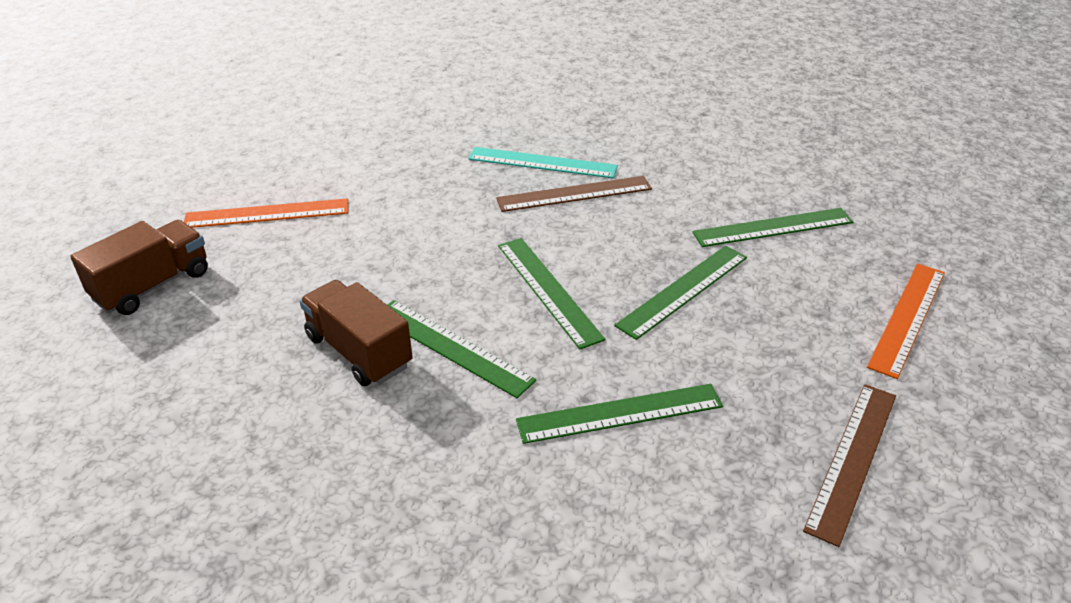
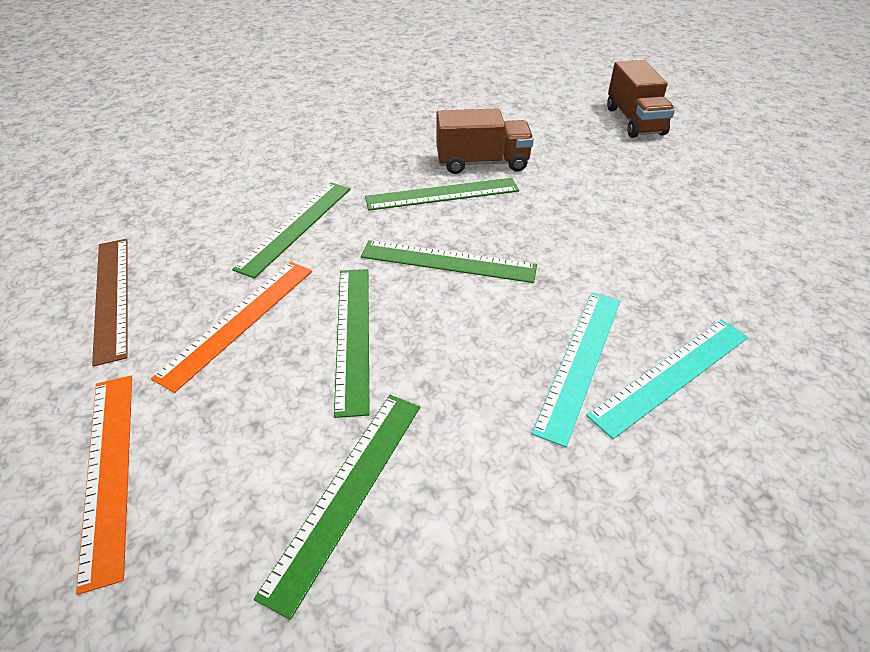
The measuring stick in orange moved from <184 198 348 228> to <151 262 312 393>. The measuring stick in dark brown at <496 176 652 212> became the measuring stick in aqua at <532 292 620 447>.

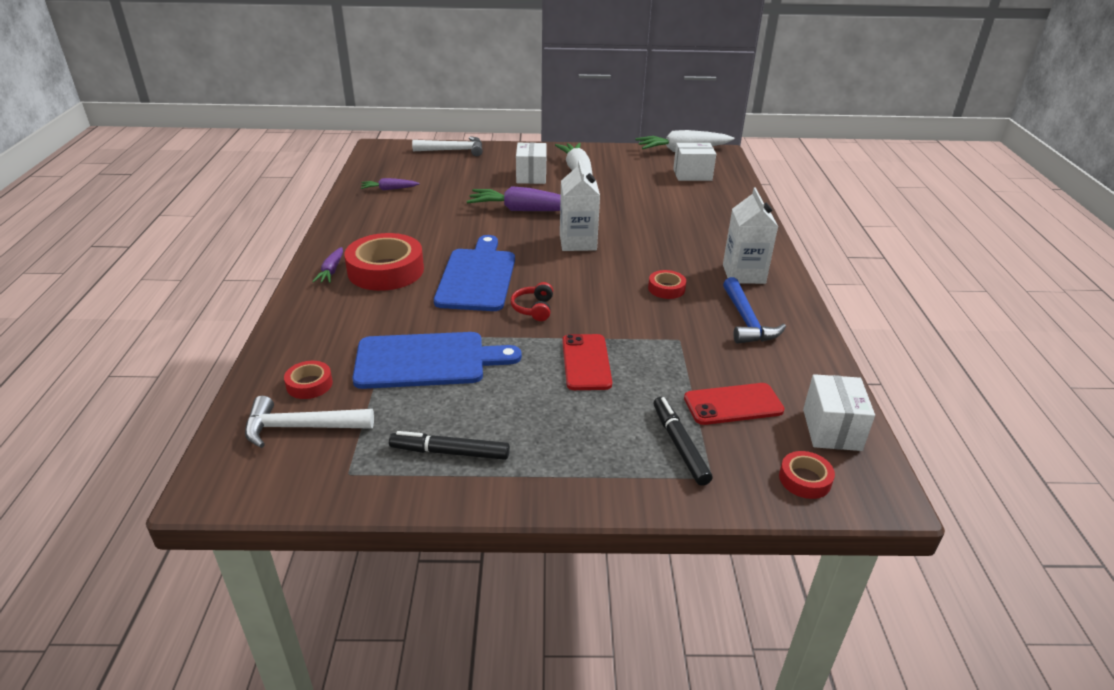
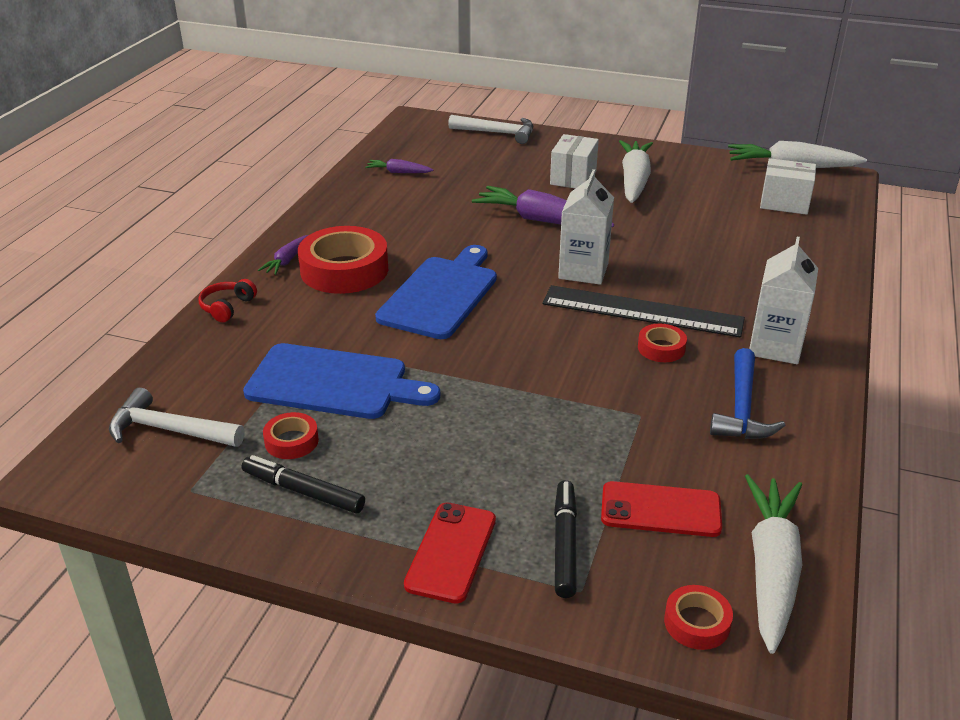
The tape in crimson moved from <284 361 333 399> to <263 412 319 459>. The headphones in crimson moved from <511 282 553 321> to <198 279 257 322>. The smartphone in crimson moved from <562 334 612 390> to <404 502 496 604>. The parcel in snow-white at <803 374 875 451> was replaced by the carrot in snow-white at <745 474 802 654>. The measuring stick in jet-black at <542 285 745 337> appeared.

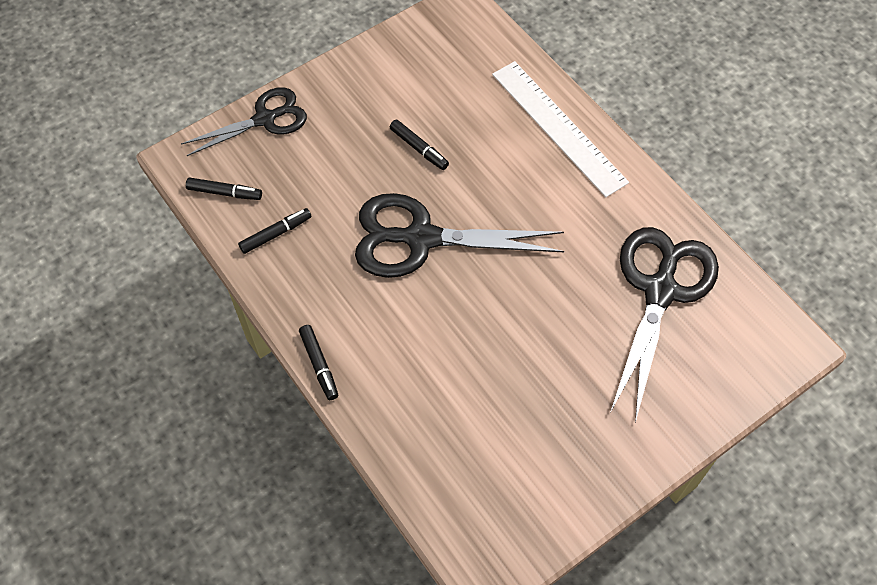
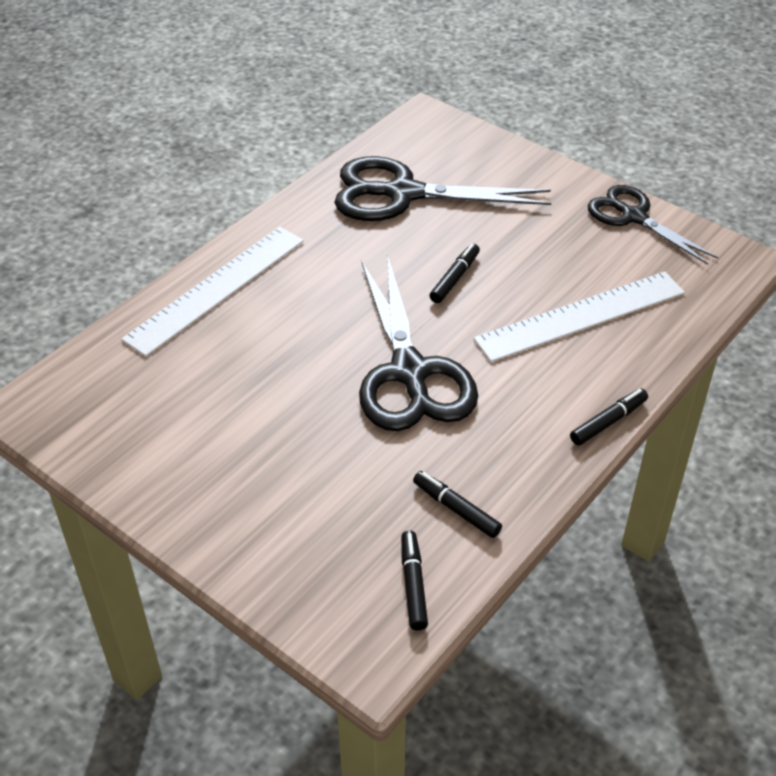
The shears in jet-black moved from <181 87 307 156> to <588 185 718 265>. The marker in jet-black moved from <389 119 449 170> to <430 244 480 303>. The measuring stick in snow-white at <474 271 685 362> appeared.

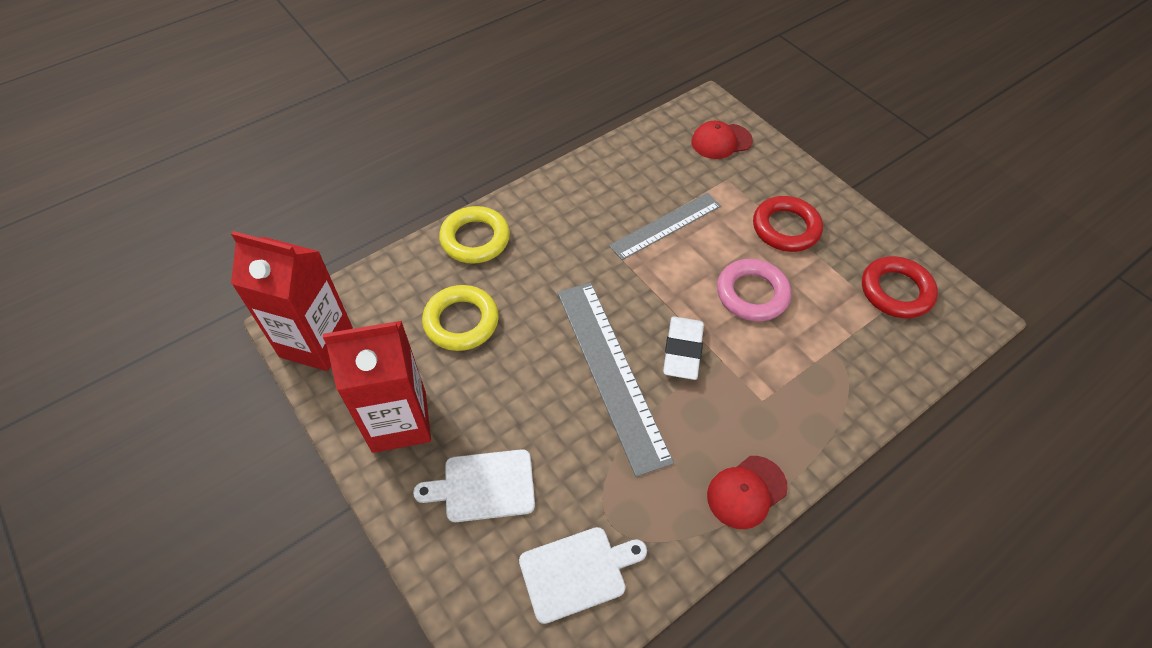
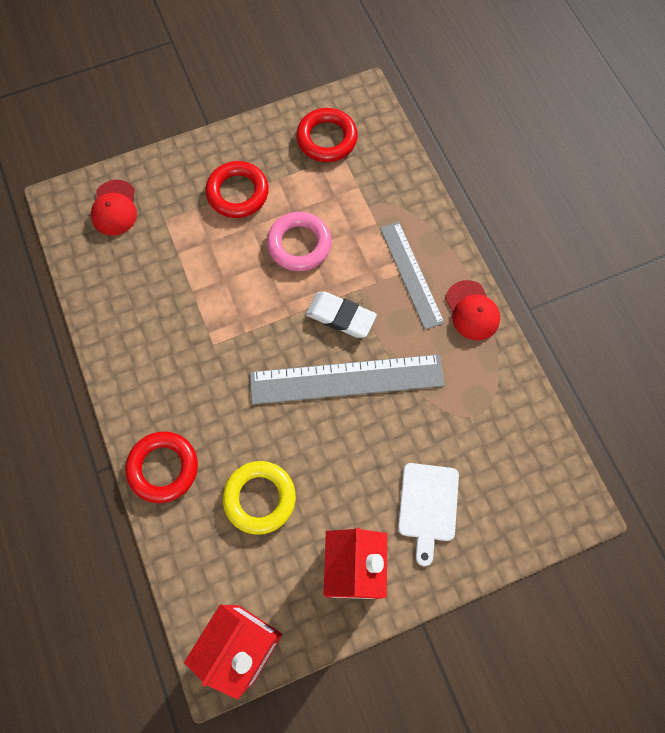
The ring in yellow at <439 206 510 264> became the ring in crimson at <125 432 198 503>. The chopping board in snow-white at <519 527 647 624> disappeared. The measuring stick in grey moved from <609 193 721 260> to <380 222 445 330>.

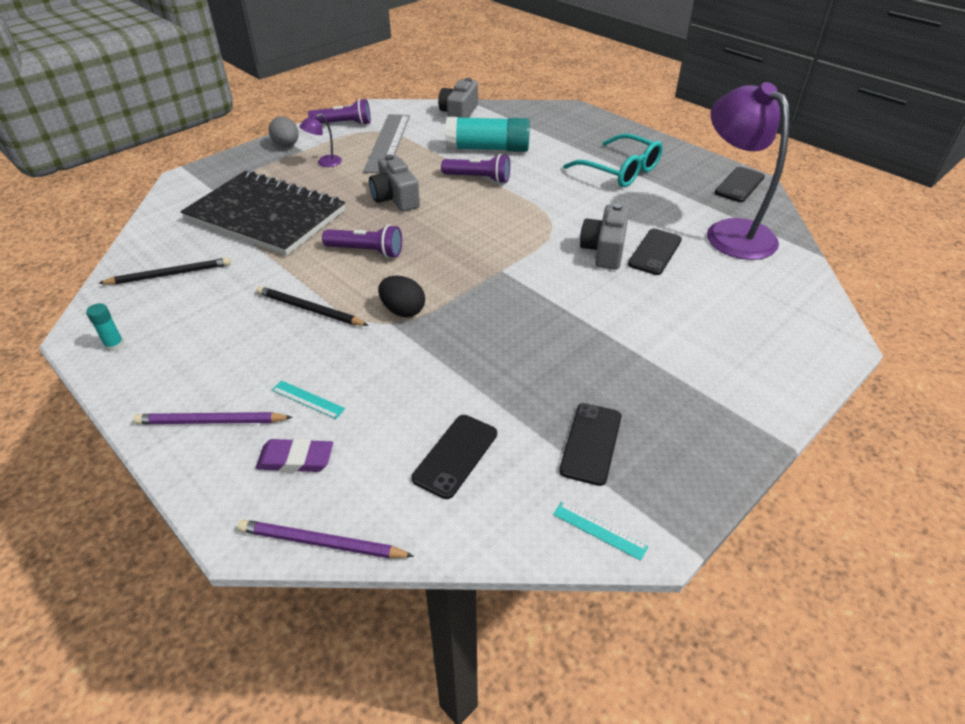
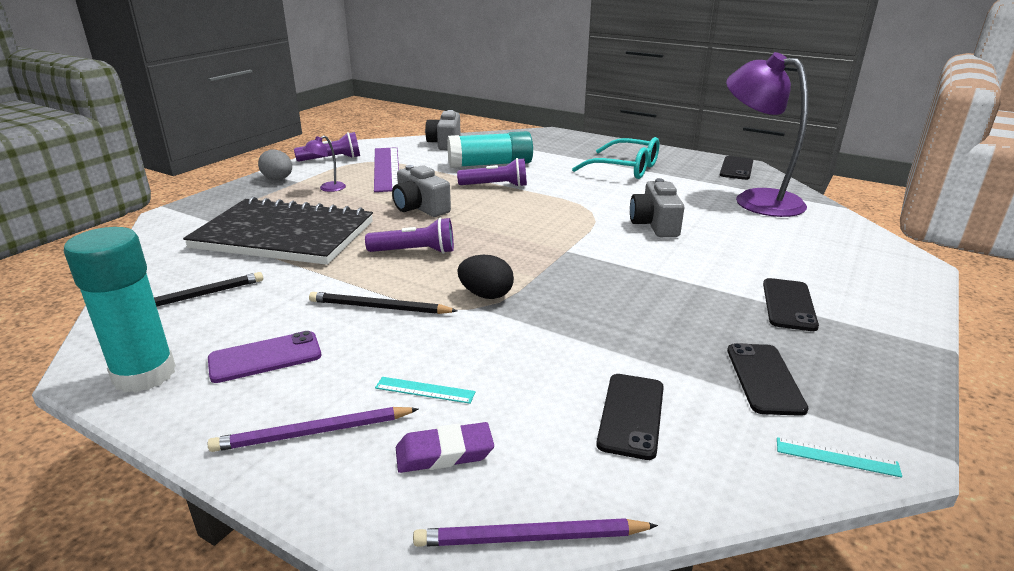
The glue in aqua at <86 303 125 352> changed to 2.45 times the size. The measuring stick in grey at <363 114 410 173> became the measuring stick in violet at <374 147 399 192>. The smartphone in jet-black moved from <628 229 682 275> to <763 278 819 331>. The smartphone in violet at <208 331 321 383> appeared.

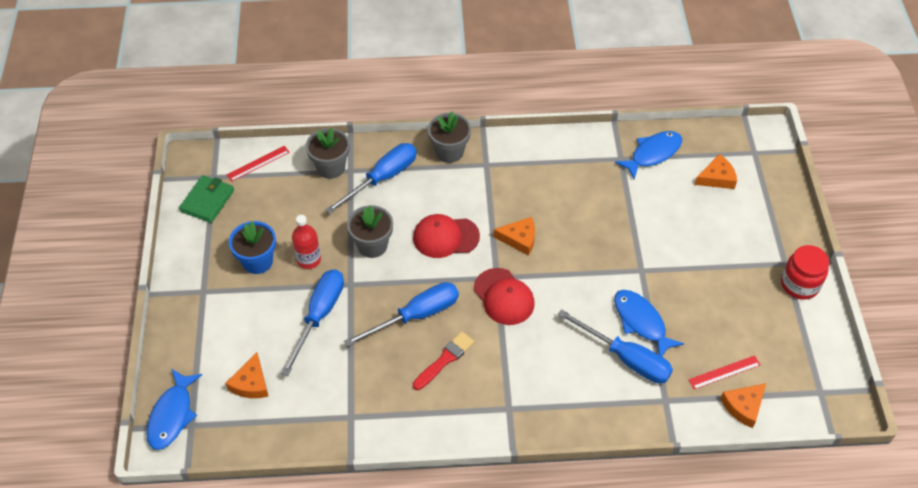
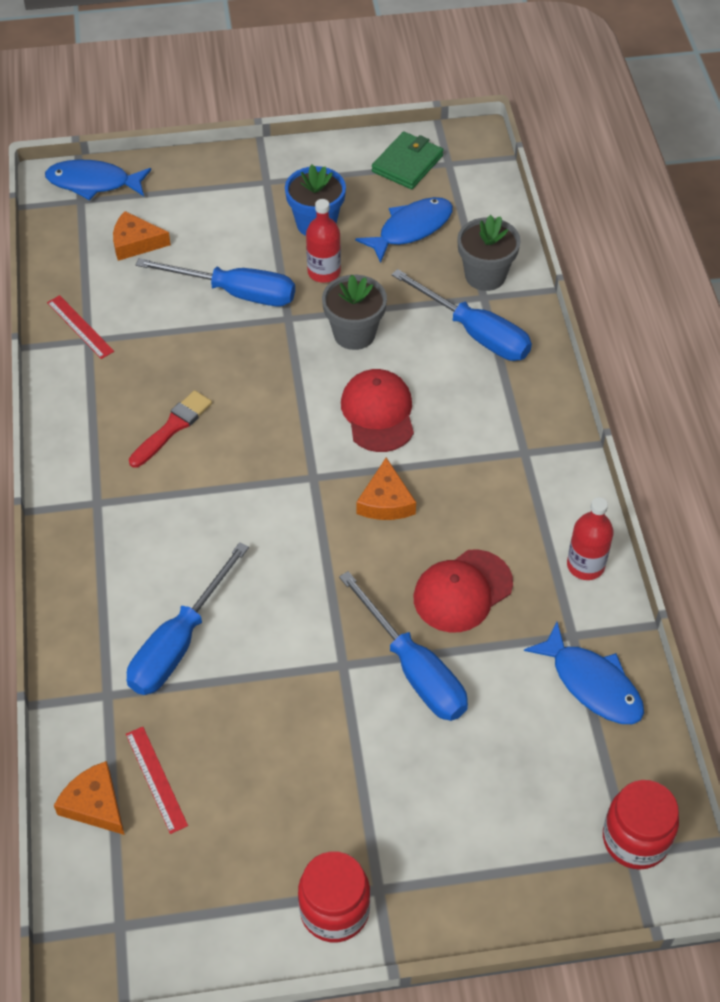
The card wallet in emerald at <179 175 234 223> turned 75 degrees counterclockwise. The measuring stick in crimson moved from <227 146 290 182> to <47 295 114 359>. The flat screwdriver in blue moved from <344 282 459 347> to <339 571 468 721>. The brush in crimson at <413 332 474 390> turned 90 degrees counterclockwise. The potted plant in grey at <428 112 471 163> disappeared. The peaked cap in crimson moved from <474 268 534 325> to <413 549 513 632>. The fish figure in blue moved from <614 290 684 356> to <355 197 453 263>. The piece of cheese in orange at <695 154 737 189> disappeared. The bottle in crimson at <567 497 614 580> appeared. The jar in crimson at <603 780 679 870> appeared.

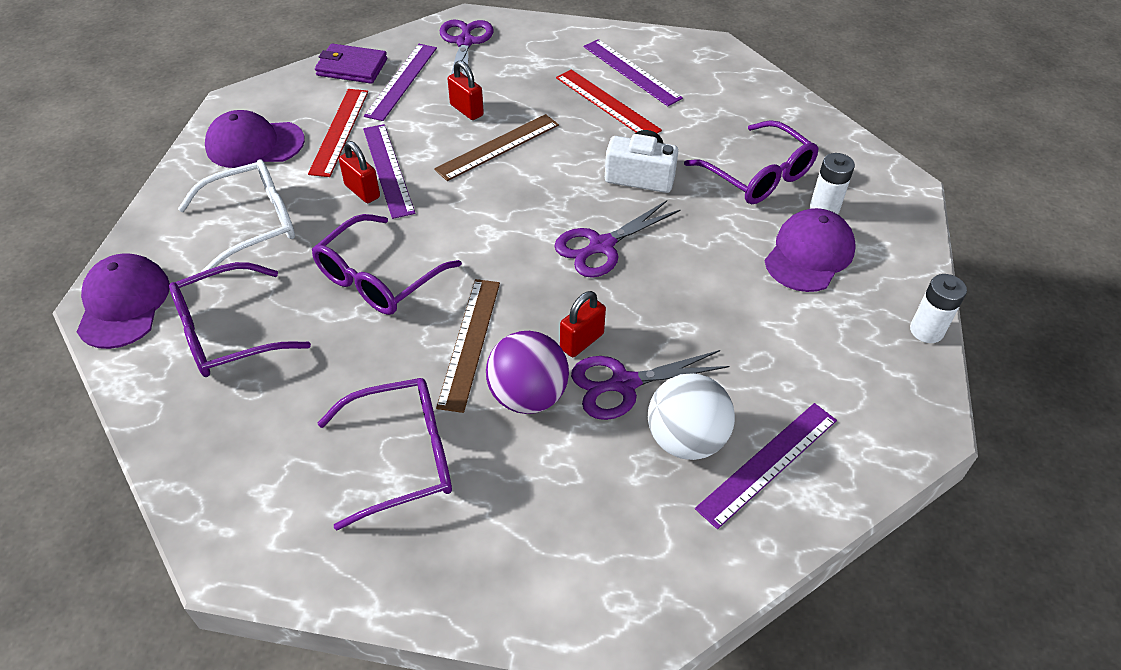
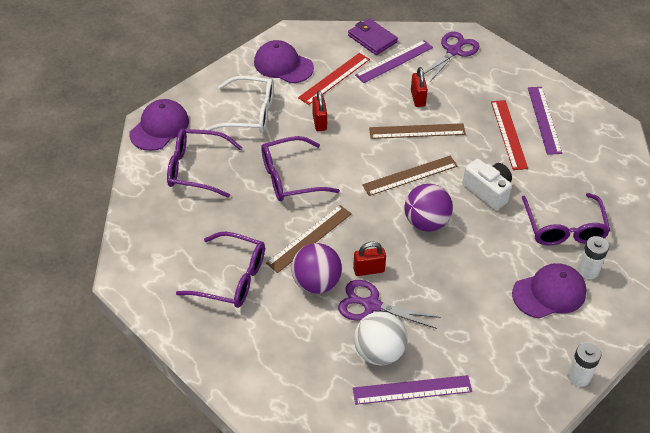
The measuring stick in violet at <363 124 415 219> disappeared. The shears in violet at <554 200 681 278> was replaced by the sphere in violet at <405 184 453 232>. The measuring stick in dark brown at <362 156 458 196> appeared.

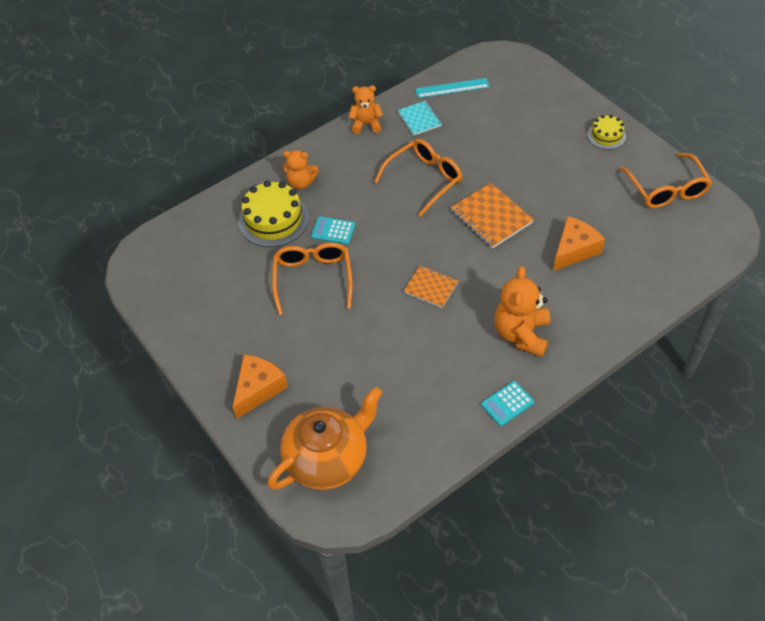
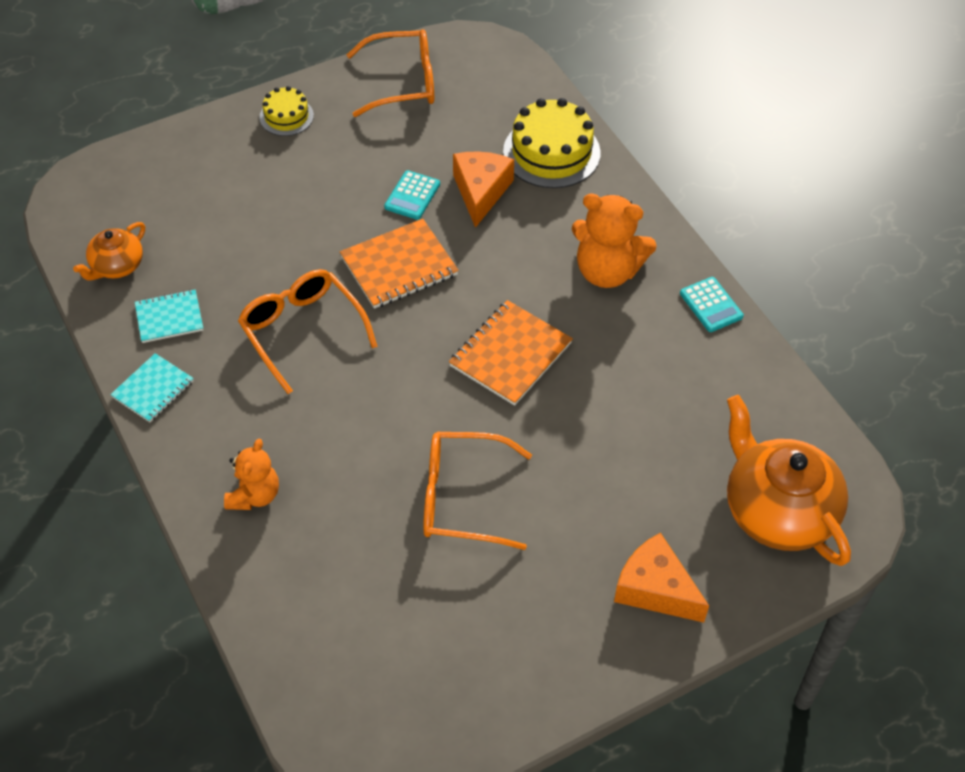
The layer cake in yellow moved from <238 181 309 247> to <503 98 601 188>. The pocket calculator in aqua moved from <311 216 355 245> to <384 170 440 220>. The stuffed bear in orange at <349 85 383 134> was replaced by the exercise book in aqua at <110 353 194 422>. The exercise book in orange at <404 266 458 308> changed to 1.57 times the size. The measuring stick in aqua at <415 78 490 98> was replaced by the teapot in orange at <73 222 145 281>. The piece of cheese in orange at <553 216 605 271> turned 45 degrees clockwise.

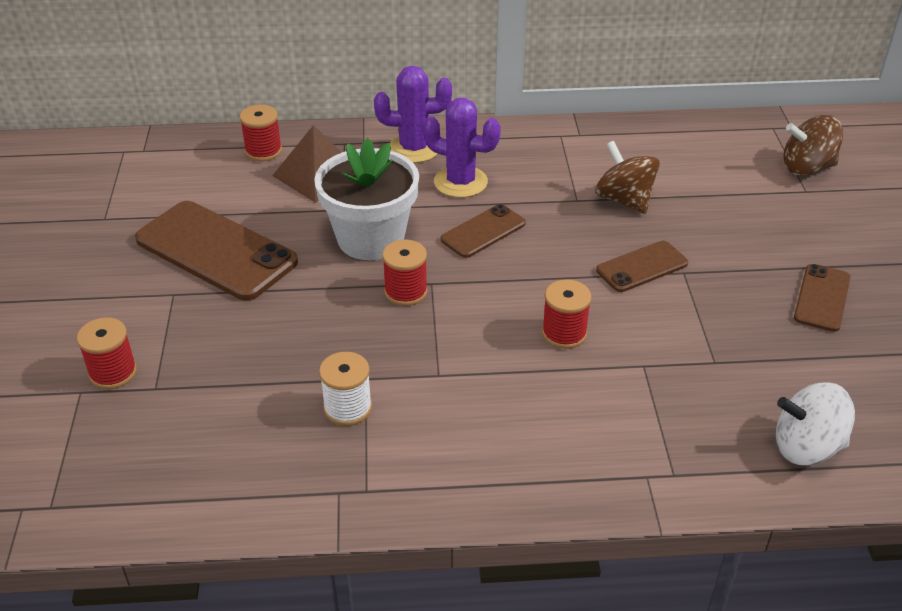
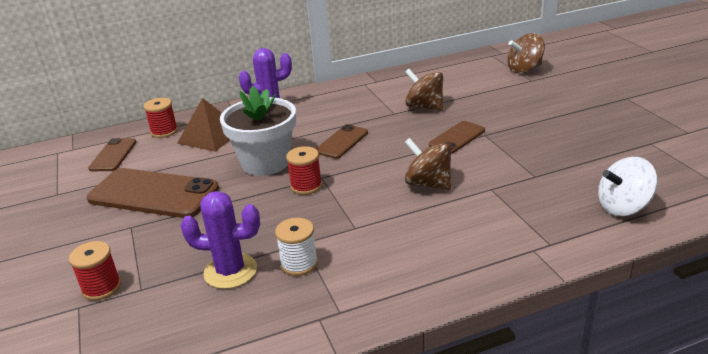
The prickly plant in violet moved from <423 98 501 198> to <180 191 260 289>. The spool in crimson at <542 280 592 349> was replaced by the toy top in dark brown at <405 138 451 190>. The smartphone in dark brown moved from <794 264 850 332> to <88 138 136 171>.

